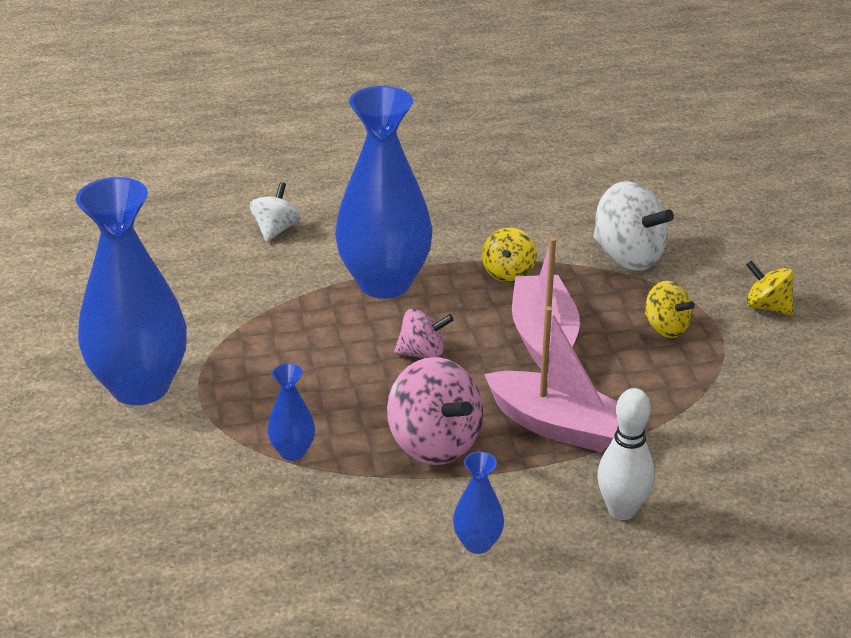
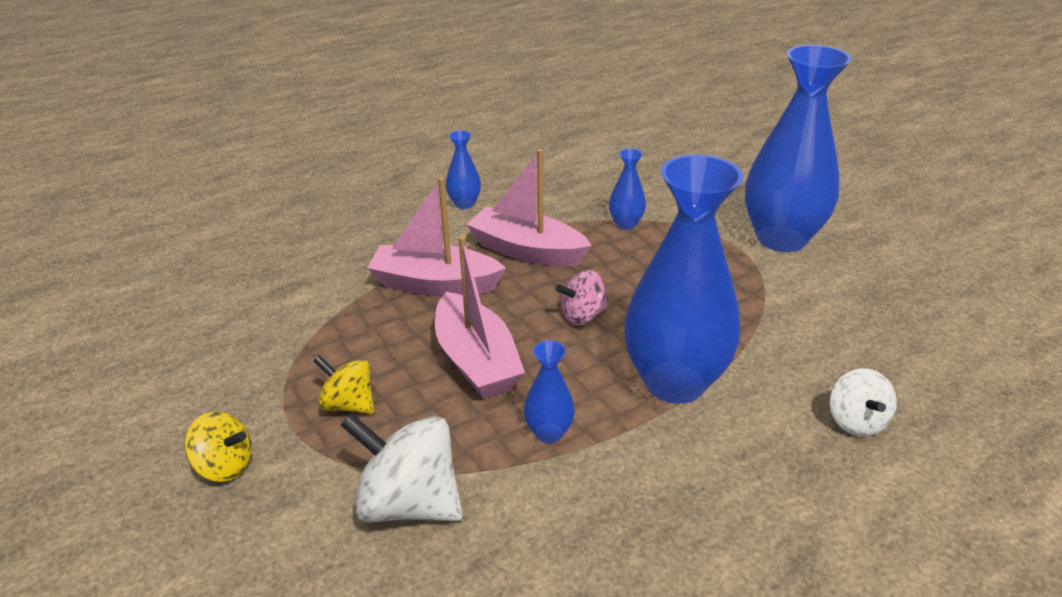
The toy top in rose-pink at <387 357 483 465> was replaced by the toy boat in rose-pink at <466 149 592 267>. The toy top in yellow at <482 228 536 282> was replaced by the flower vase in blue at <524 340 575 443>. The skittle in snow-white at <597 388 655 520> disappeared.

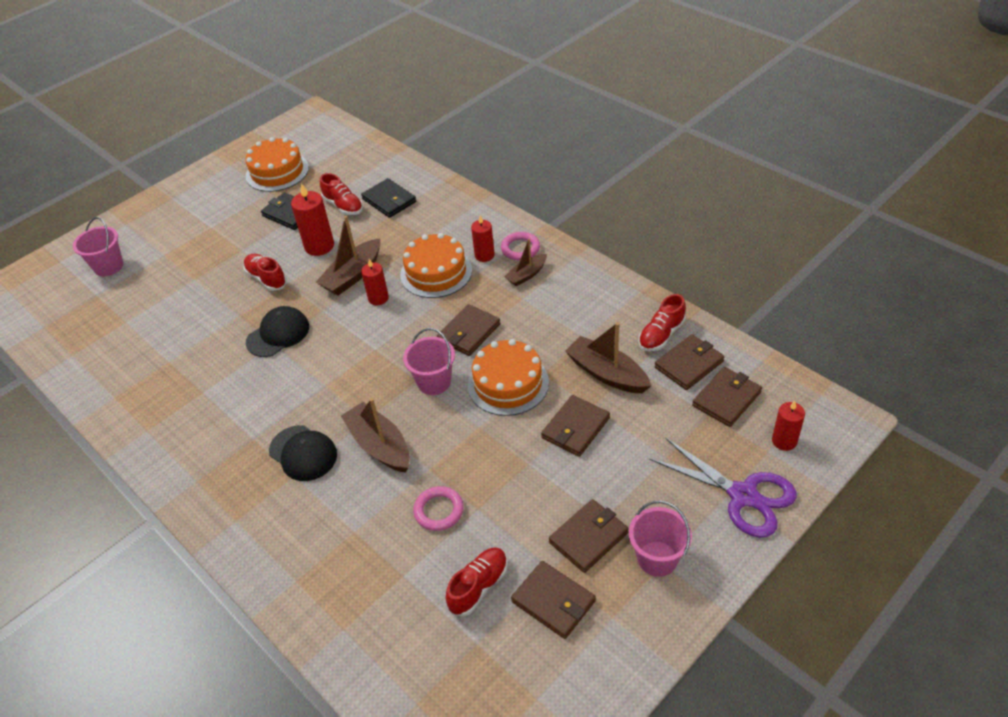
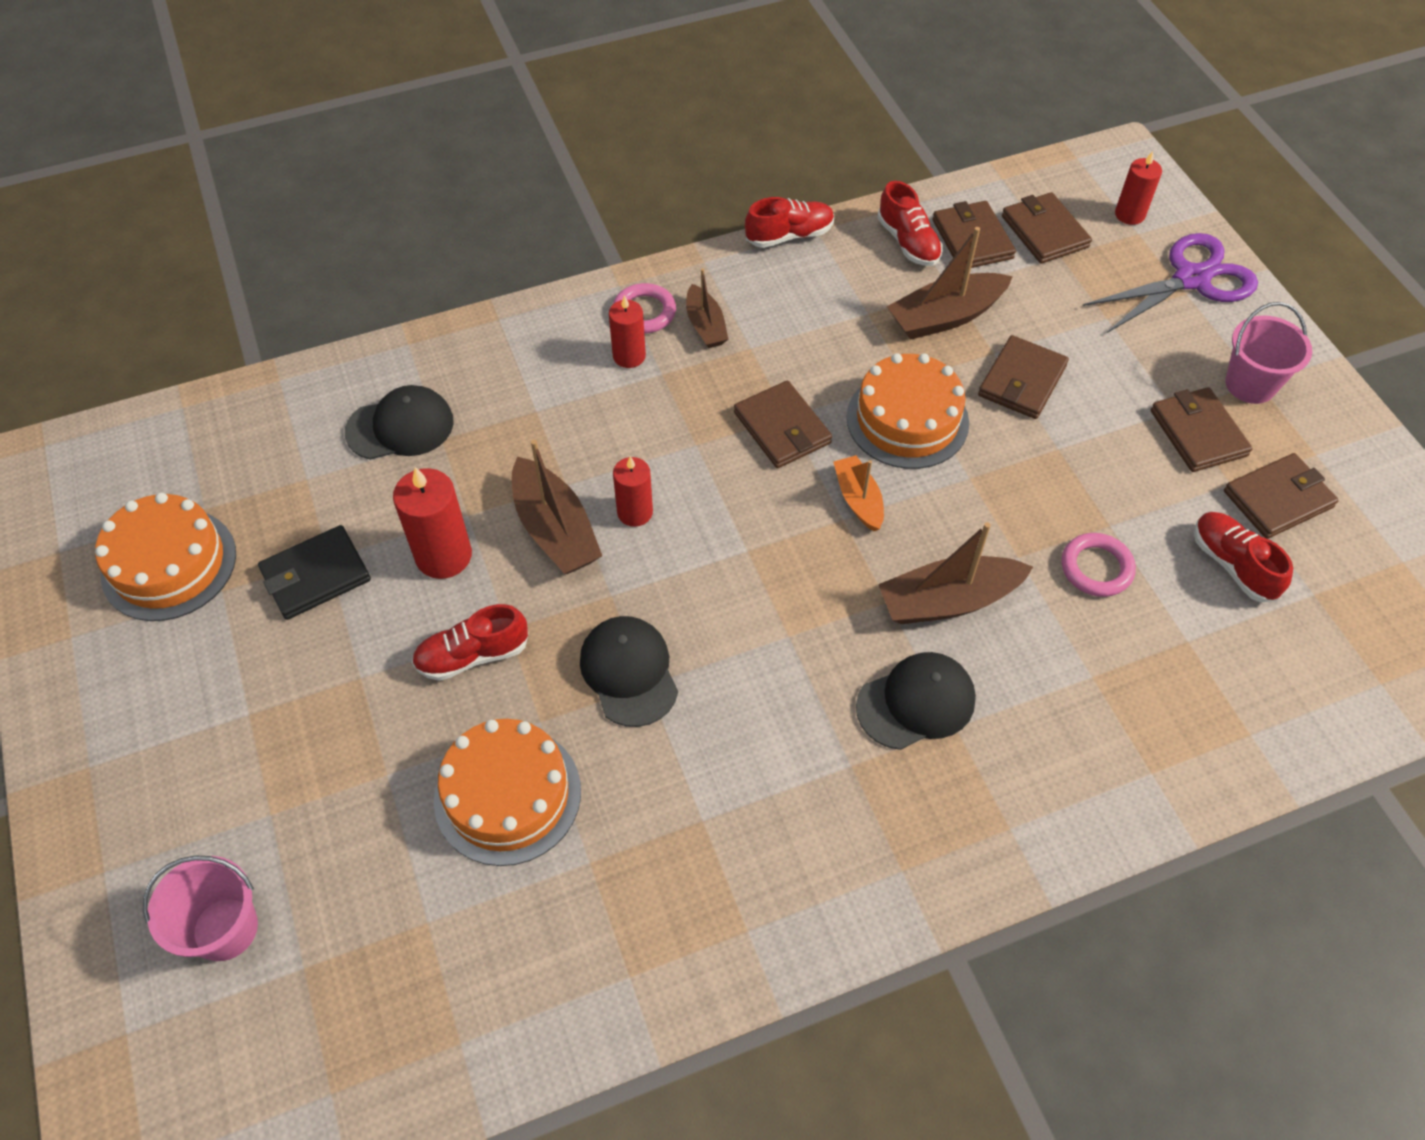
The lace-up shoe in crimson moved from <320 173 363 215> to <745 197 834 248>. The card wallet in jet-black at <361 178 416 218> was replaced by the peaked cap in jet-black at <345 385 454 460>. The layer cake in orange moved from <400 233 472 298> to <434 719 581 866>. The sand bucket in rose-pink at <403 328 455 395> was replaced by the toy boat in orange at <834 455 884 531>. The card wallet in dark brown at <541 395 610 457> turned 60 degrees clockwise.

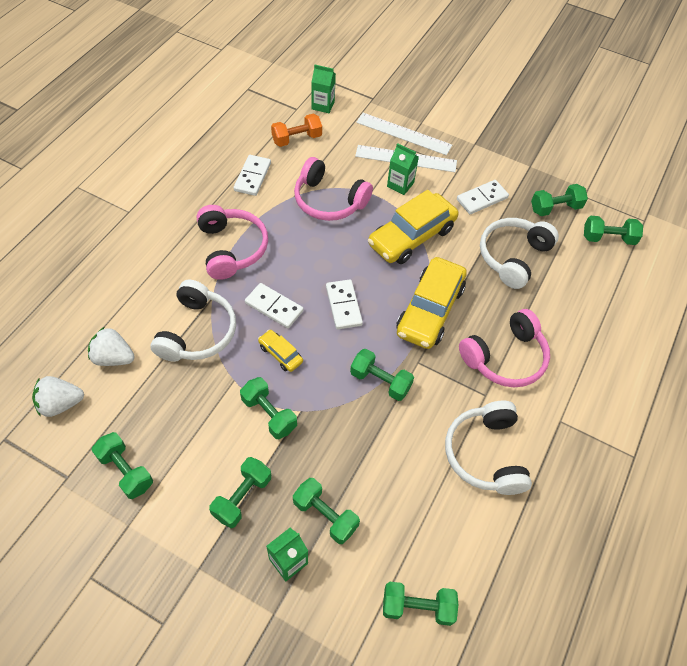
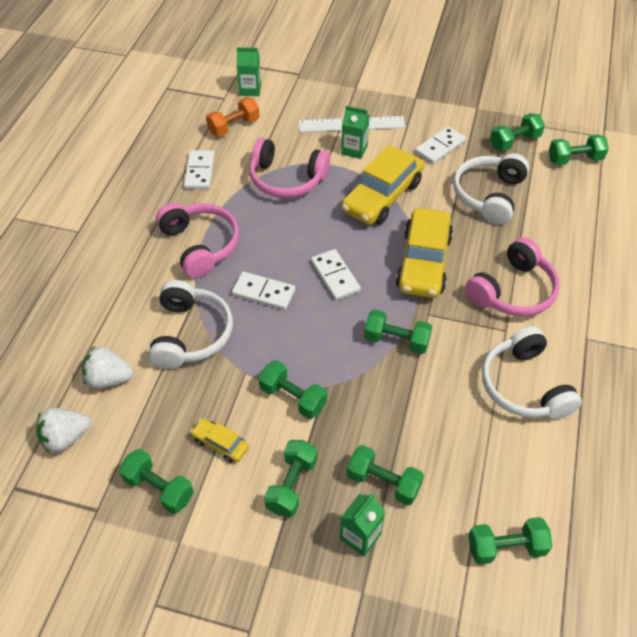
The toy car in yellow moved from <258 329 303 372> to <190 418 249 463>. The measuring stick in snow-white at <356 113 452 155> disappeared.

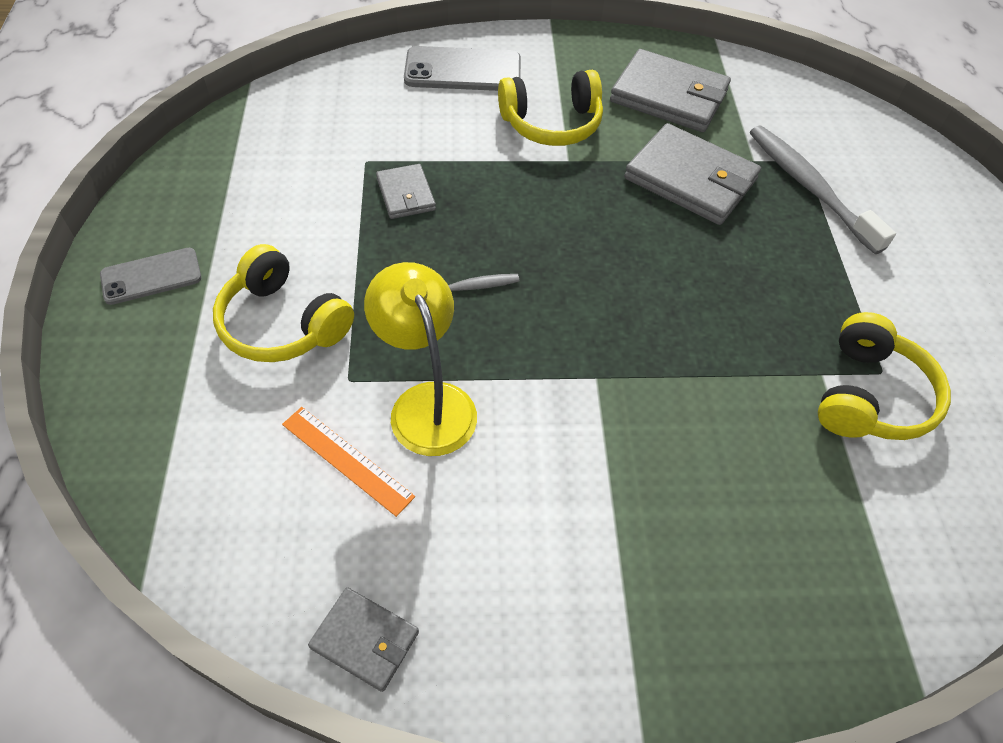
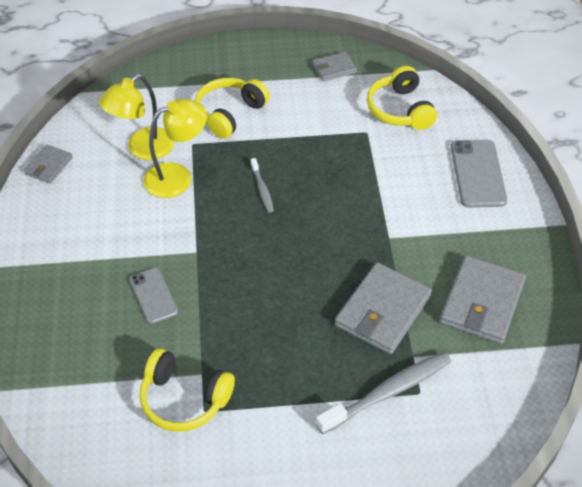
The smartphone in grey moved from <100 248 201 305> to <130 268 178 324>. The measuring stick in orange at <282 407 415 517> was replaced by the lamp in yellow at <99 74 174 160>. The card wallet in grey moved from <376 164 436 219> to <313 52 357 81>. The headphones in yellow moved from <498 70 603 146> to <367 66 437 130>.

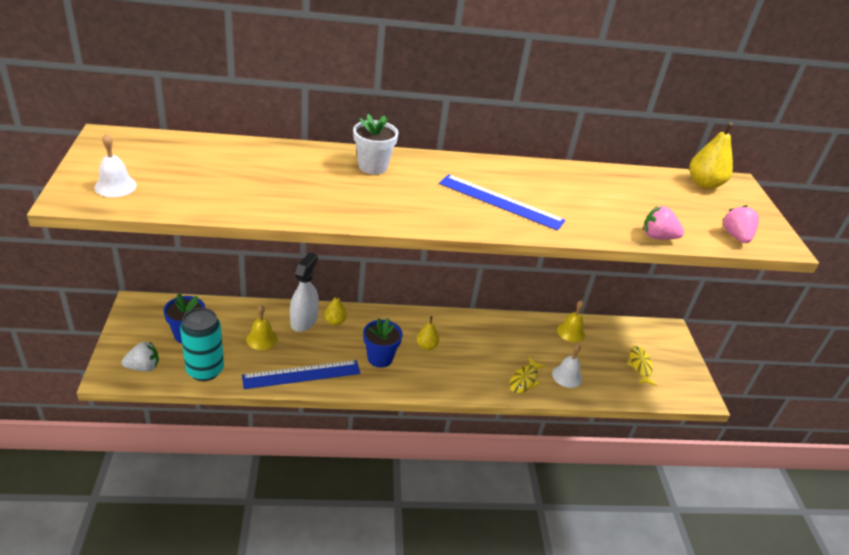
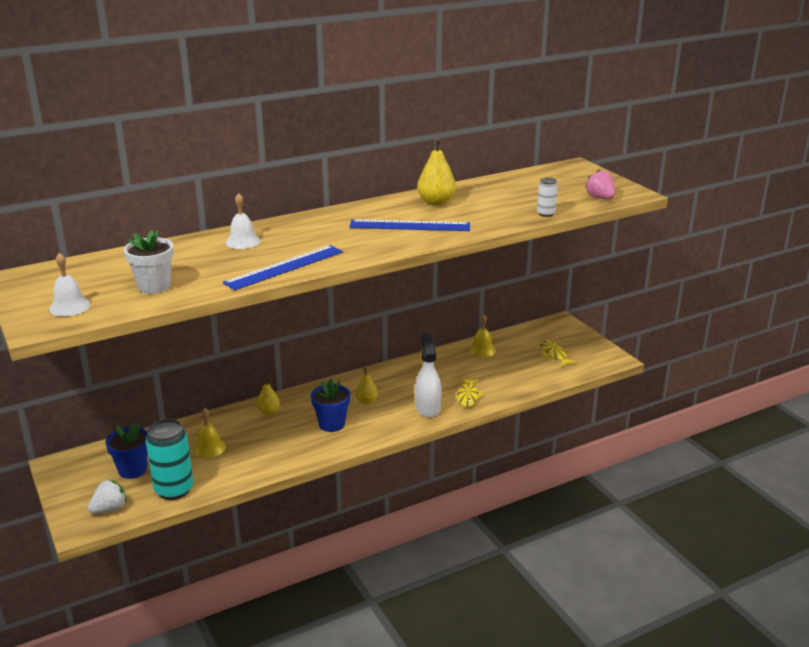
The measuring stick in blue moved from <242 360 361 389> to <223 245 343 290>. The spray cleaner in snow-white moved from <290 252 319 332> to <415 334 442 418>. The potted plant in snow-white moved from <353 114 399 174> to <124 230 174 294>. The hand bell in snow-white moved from <552 344 582 388> to <226 193 260 249>. The berry in rose-pink at <643 206 684 239> was replaced by the tin in snow-white at <537 178 558 217>. The pear fruit in yellow moved from <689 122 733 189> to <417 139 456 206>.

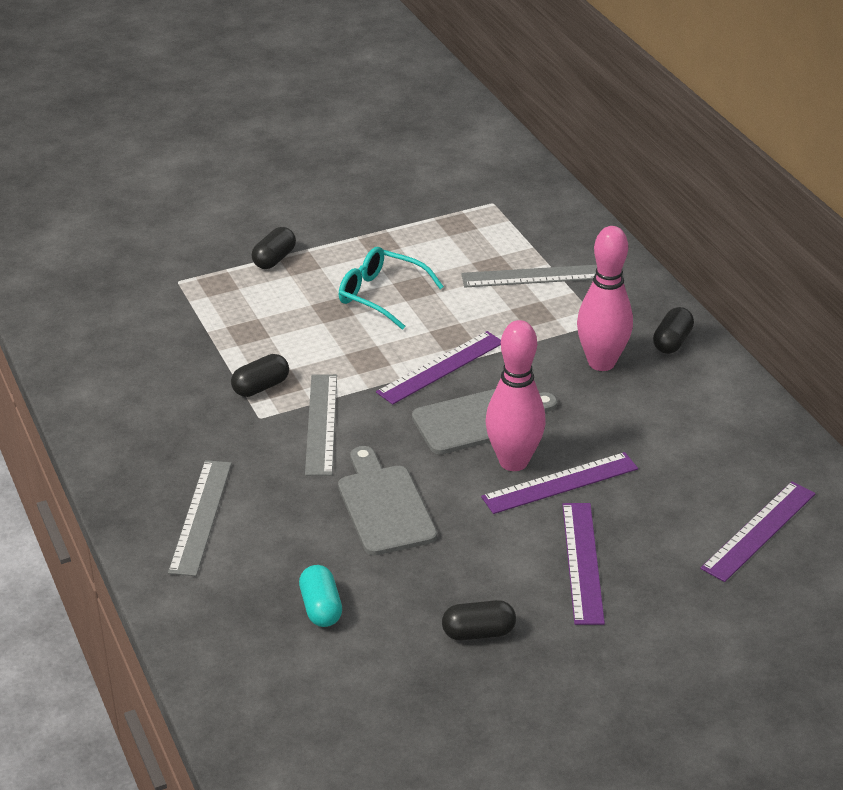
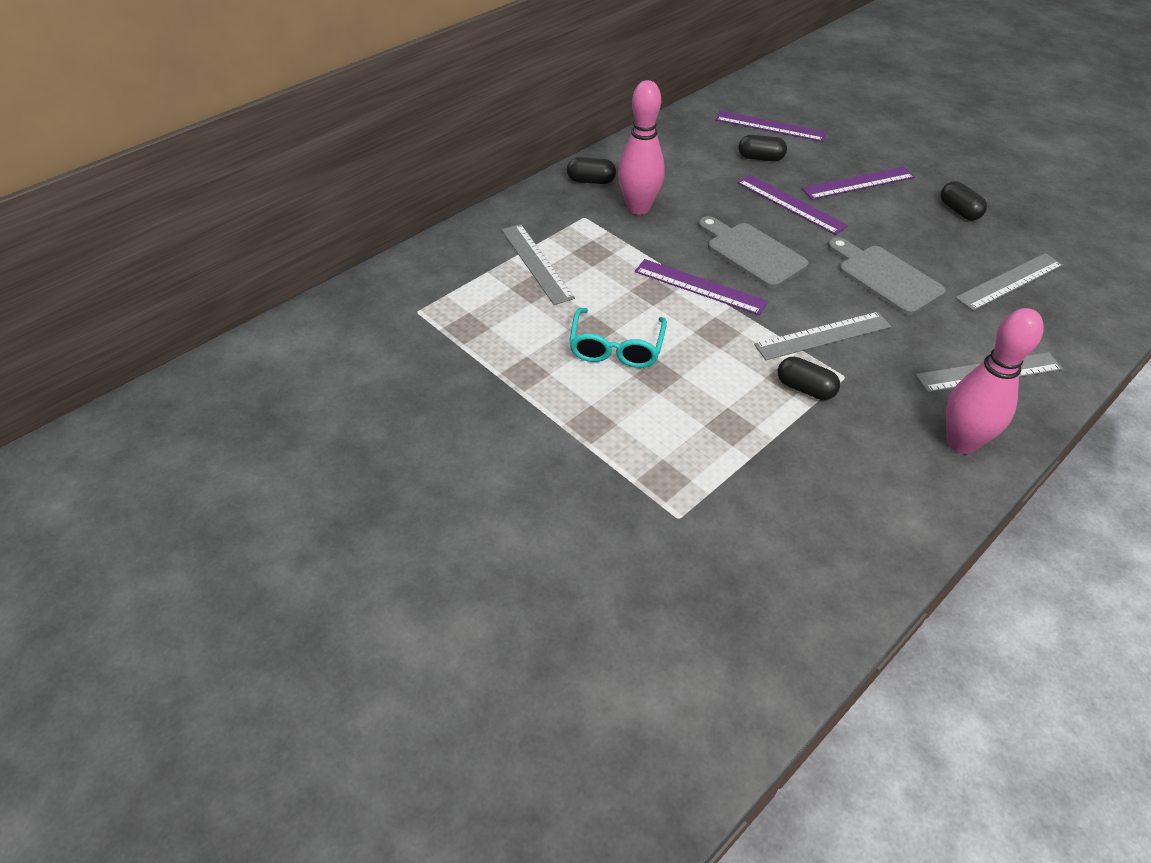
The pill shape in jet-black moved from <252 227 296 269> to <739 135 787 161>. The pill shape in aqua at <299 565 342 627> was replaced by the measuring stick in grey at <955 253 1063 311>. The chopping board in grey at <338 446 437 555> turned 90 degrees clockwise. The skittle in rose-pink moved from <485 320 546 471> to <946 308 1044 454>.

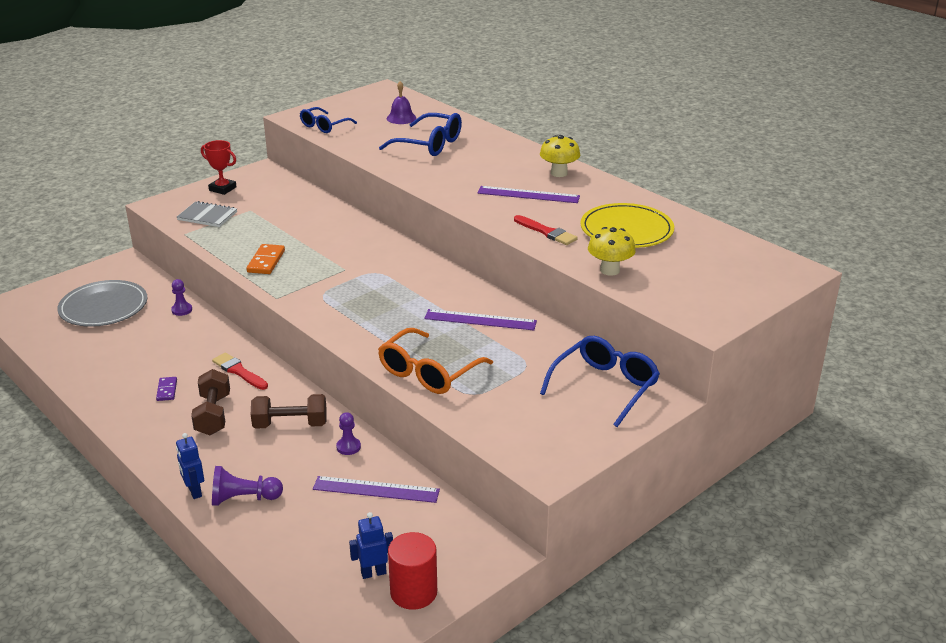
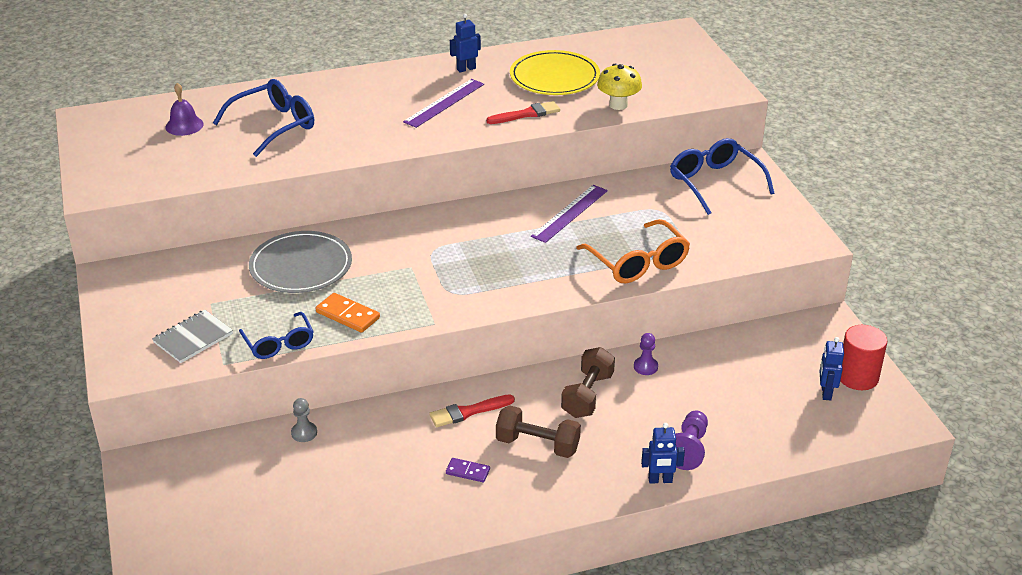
The flat dish in grey moved from <57 280 147 327> to <249 231 352 293>. The pawn in violet at <171 279 192 316> became the pawn in grey at <291 398 317 442>. The trophy in crimson at <201 140 237 195> disappeared. The spectacles in blue moved from <300 107 357 133> to <239 312 314 359>. The measuring stick in violet at <313 476 440 503> disappeared. The fungus in yellow at <540 135 580 177> disappeared. The toy robot in blue at <450 14 481 72> appeared.

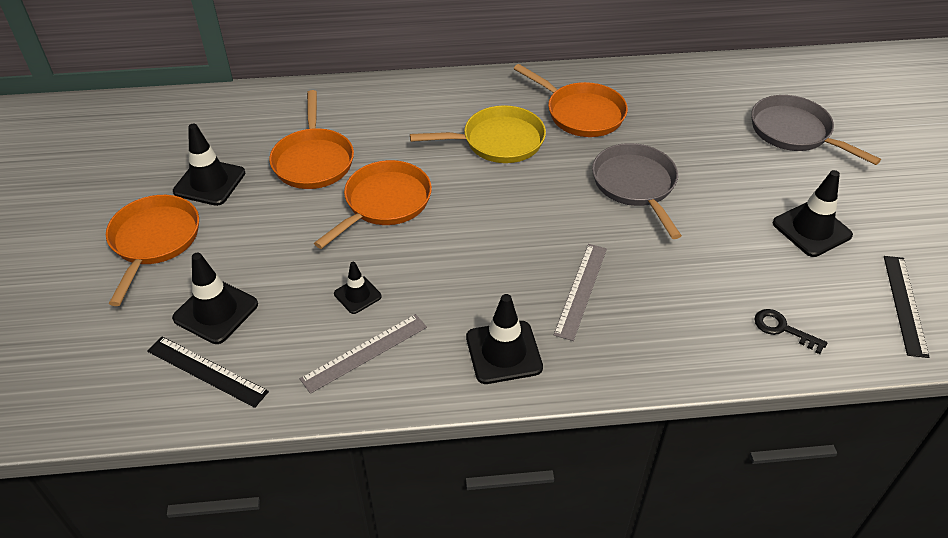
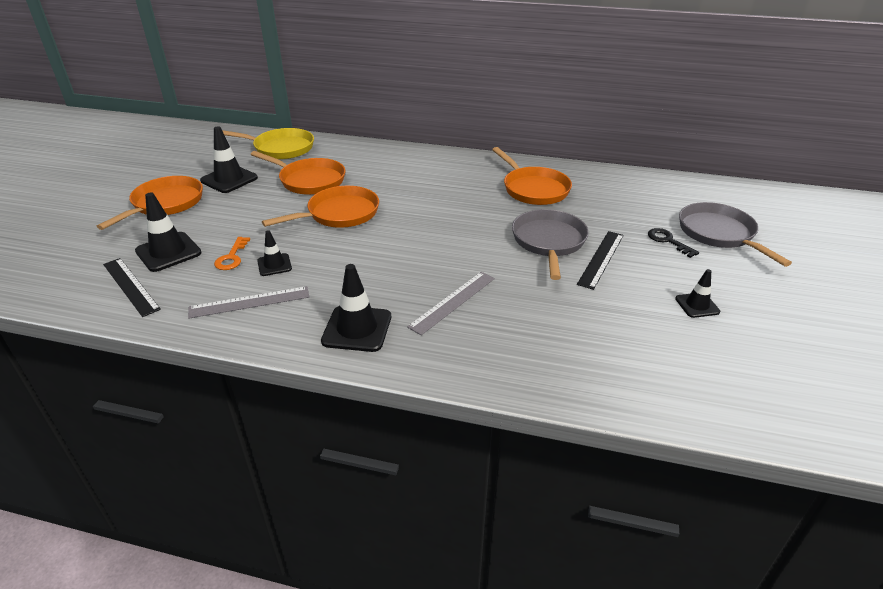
The pan in orange at <269 90 354 189> turned 75 degrees counterclockwise. The pan in yellow moved from <410 105 546 163> to <222 128 314 159>. The door key in jet-black moved from <754 309 828 354> to <648 228 699 258>. The traffic cone in jet-black at <773 170 853 257> changed to 0.59 times the size. The measuring stick in jet-black moved from <884 256 929 358> to <577 231 624 290>. The door key in orange at <214 237 250 270> appeared.

